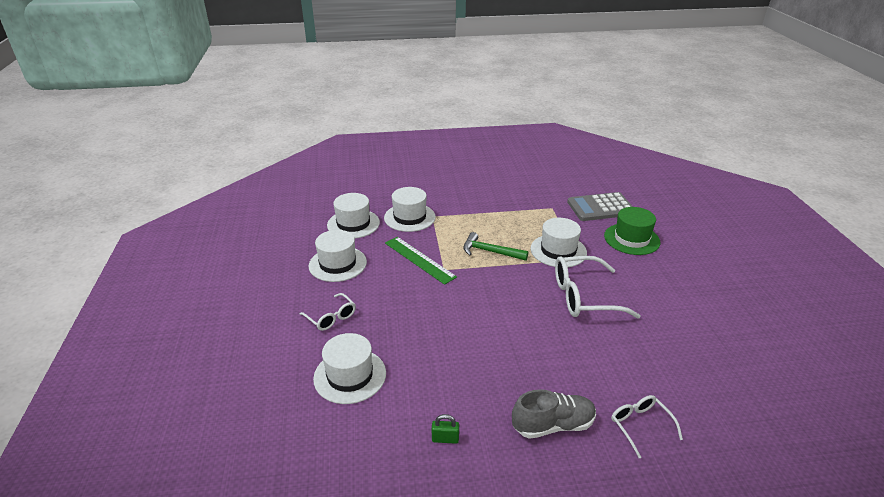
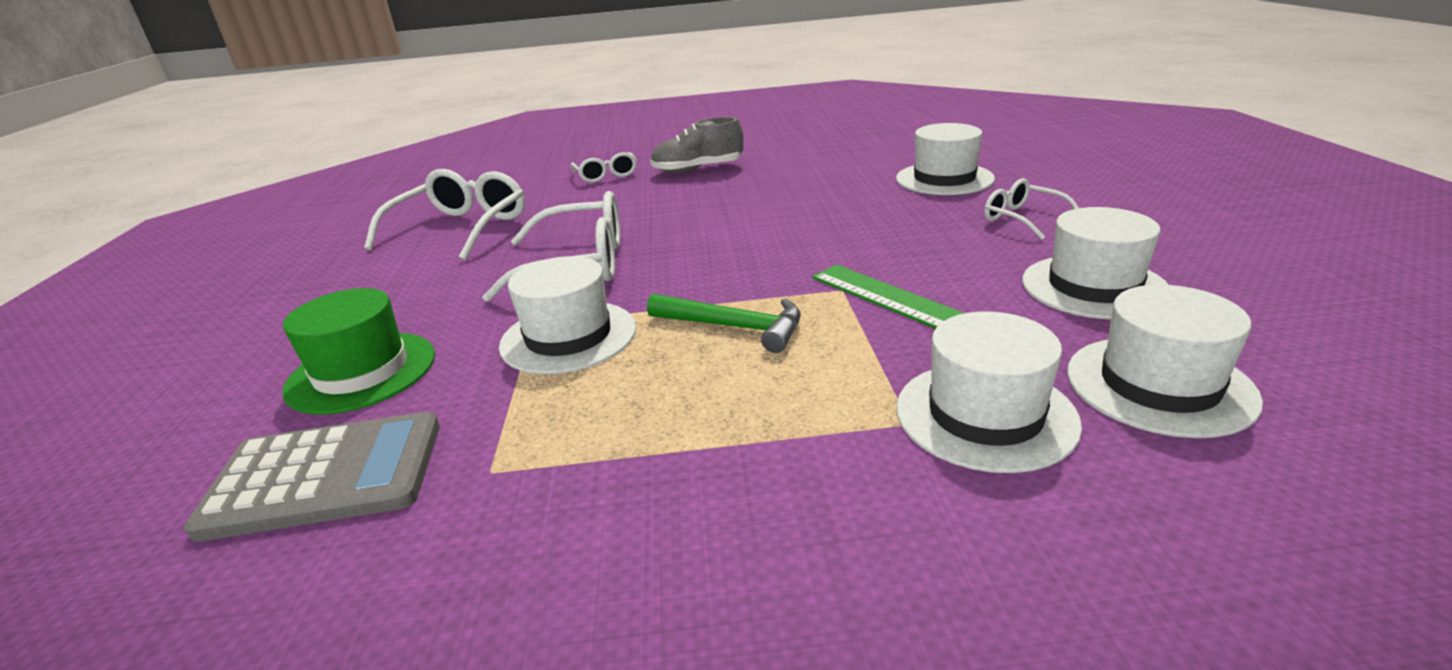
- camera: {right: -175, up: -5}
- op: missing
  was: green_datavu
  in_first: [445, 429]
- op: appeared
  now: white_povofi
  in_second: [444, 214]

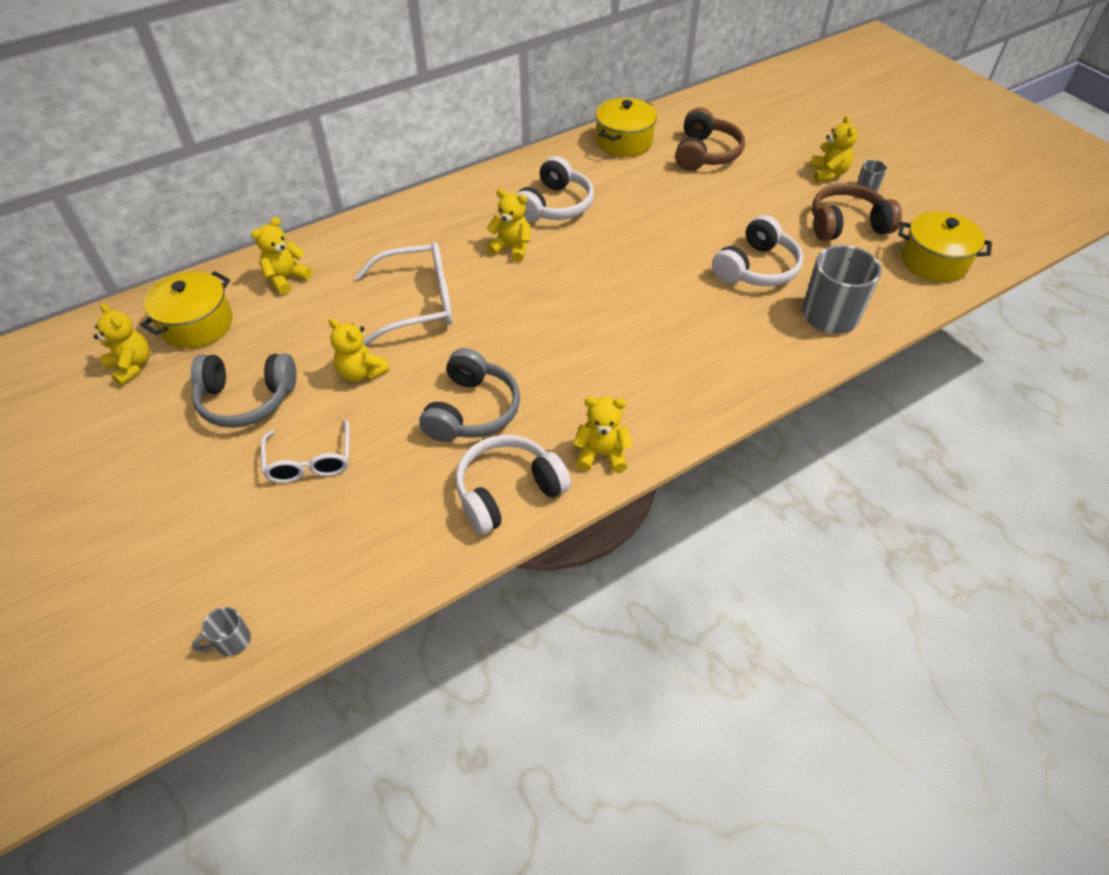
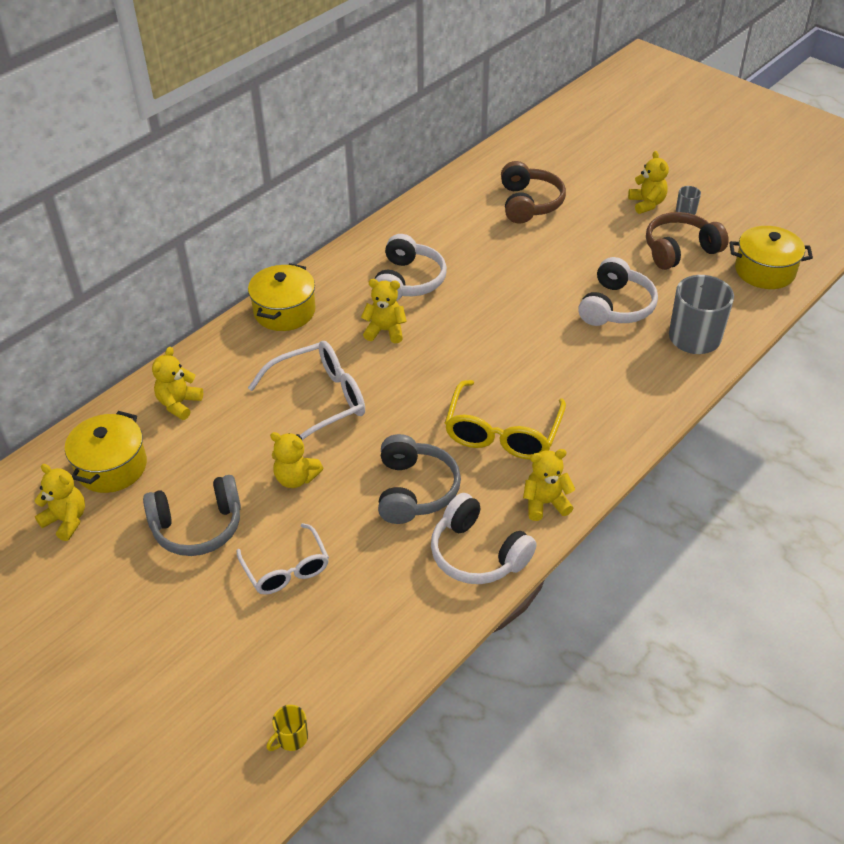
- camera: {right: -15, up: -5}
- op: colour
  was: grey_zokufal
  now: yellow_zokufal
  in_first: [221, 631]
  in_second: [287, 728]
- op: spun
  was: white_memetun
  in_first: [513, 485]
  in_second: [484, 538]
  clockwise: -90
- op: relocated
  was: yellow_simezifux
  in_first: [626, 127]
  in_second: [282, 297]
- op: appeared
  now: yellow_povofi
  in_second: [505, 420]

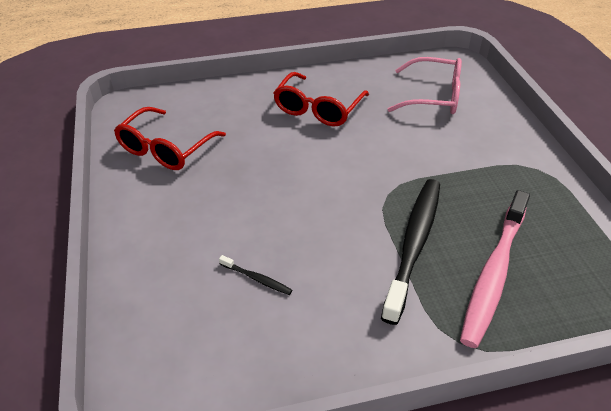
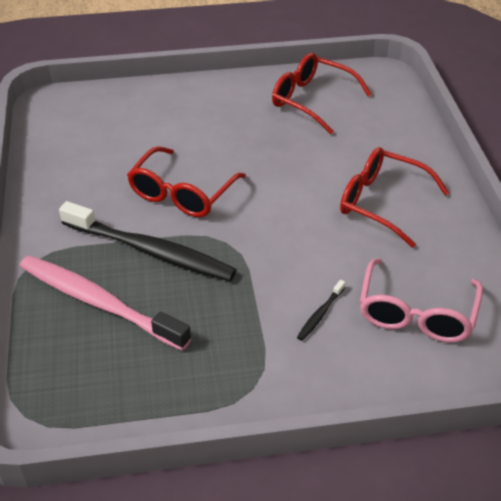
- camera: {right: 95, up: 0}
- op: relocated
  was: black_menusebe
  in_first: [255, 275]
  in_second: [321, 310]
- op: appeared
  now: red_povofi
  in_second: [186, 181]

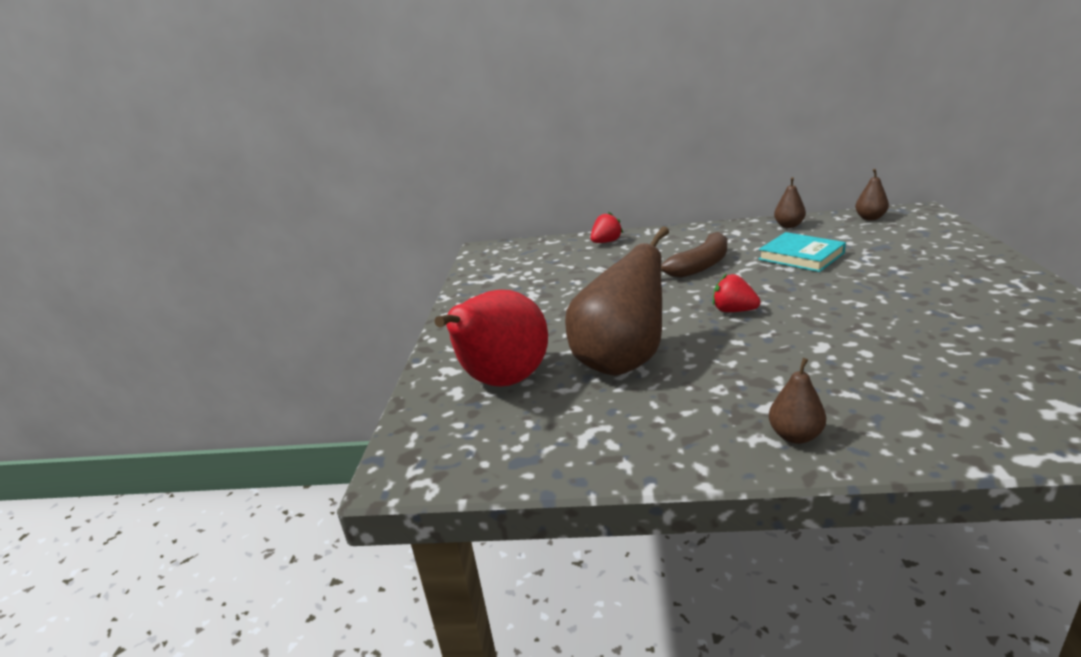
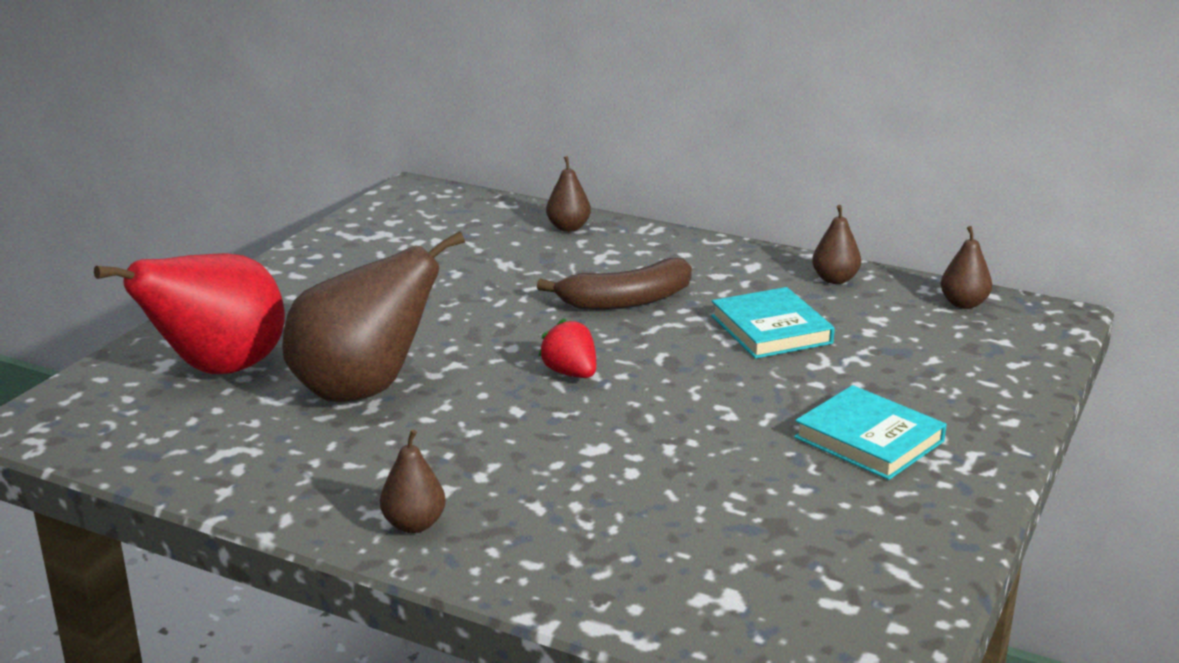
- camera: {right: 20, up: 0}
- op: exchanged
  was: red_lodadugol
  now: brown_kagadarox
  in_first: [607, 227]
  in_second: [568, 194]
- op: appeared
  now: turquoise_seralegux
  in_second: [870, 432]

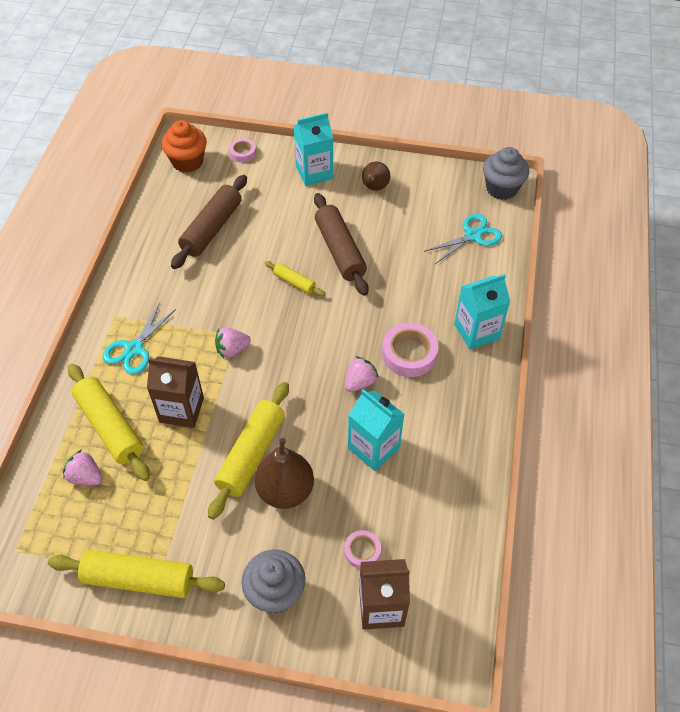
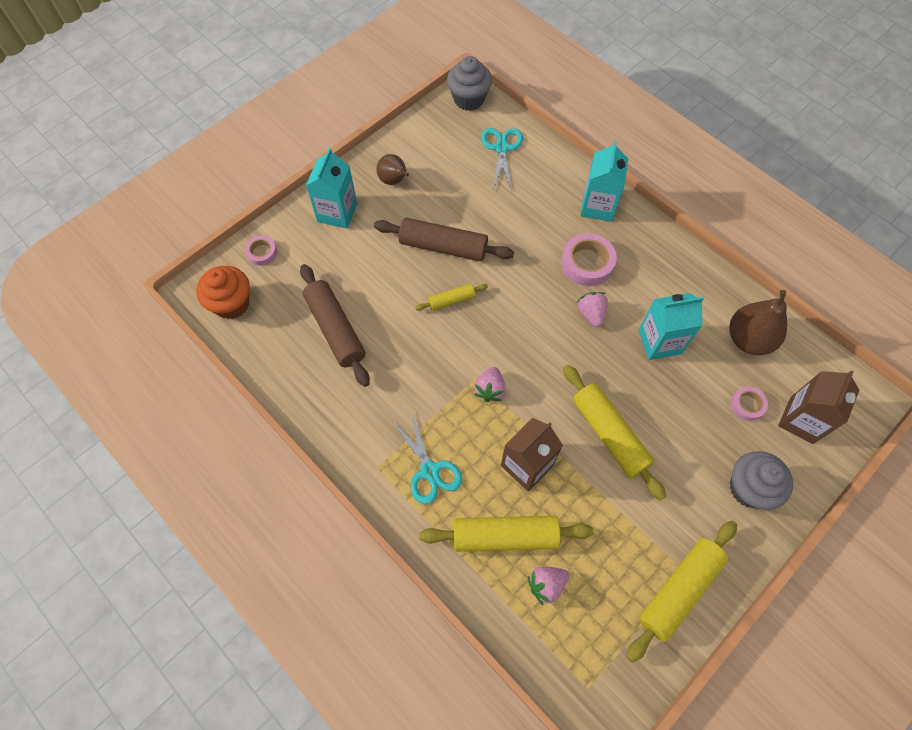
- camera: {right: -55, up: 10}
- op: relocated
  was: brown_kagadarox
  in_first: [284, 473]
  in_second: [758, 322]

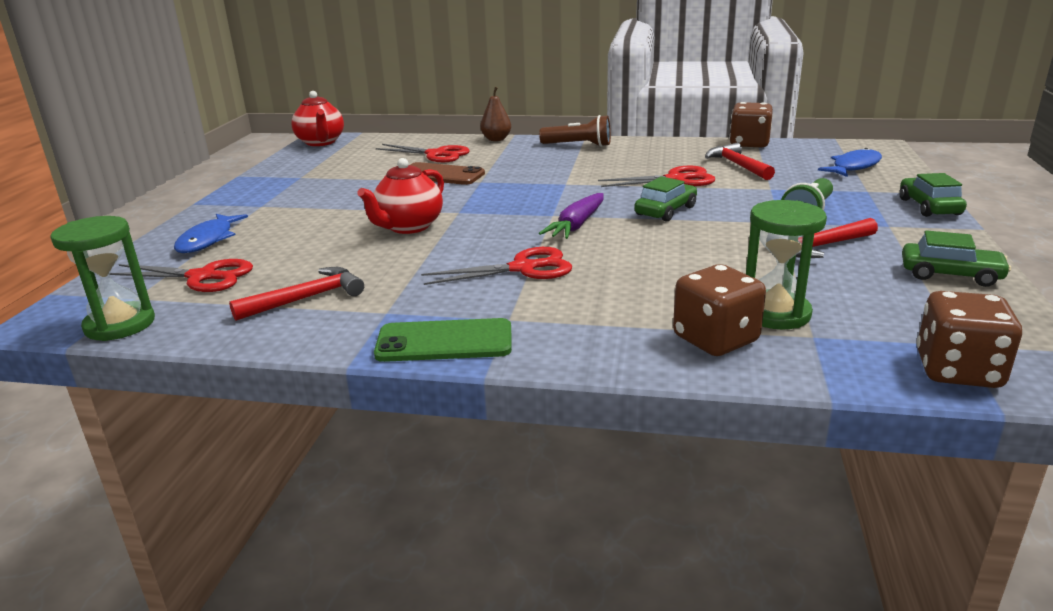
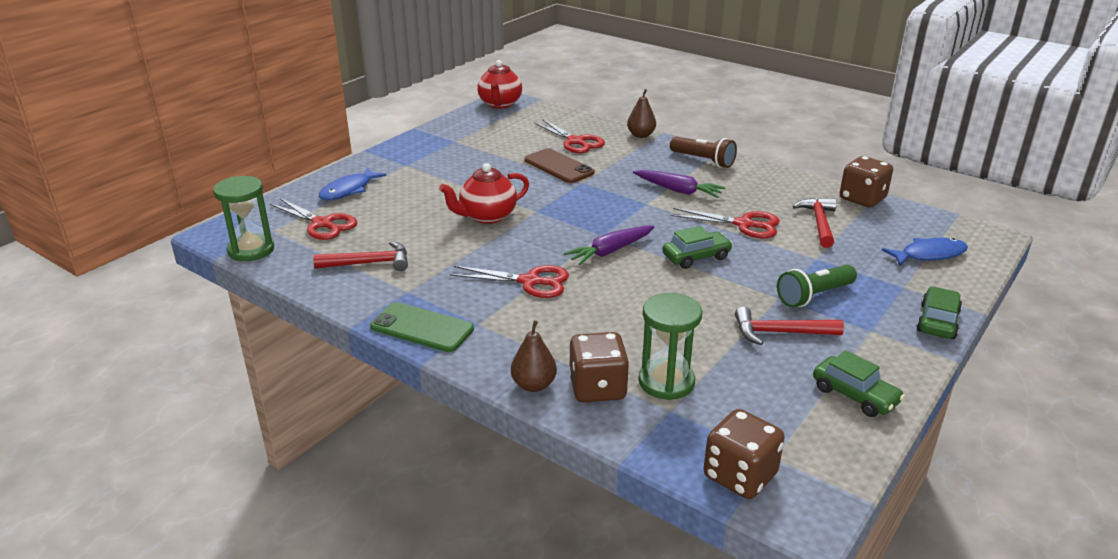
- camera: {right: 25, up: 5}
- op: appeared
  now: brown_kagadarox
  in_second: [534, 356]
- op: appeared
  now: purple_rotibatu
  in_second: [679, 184]

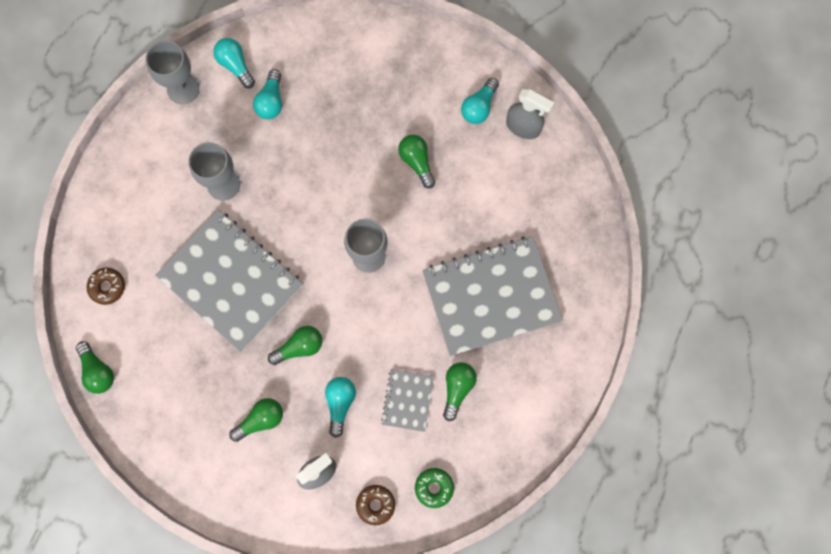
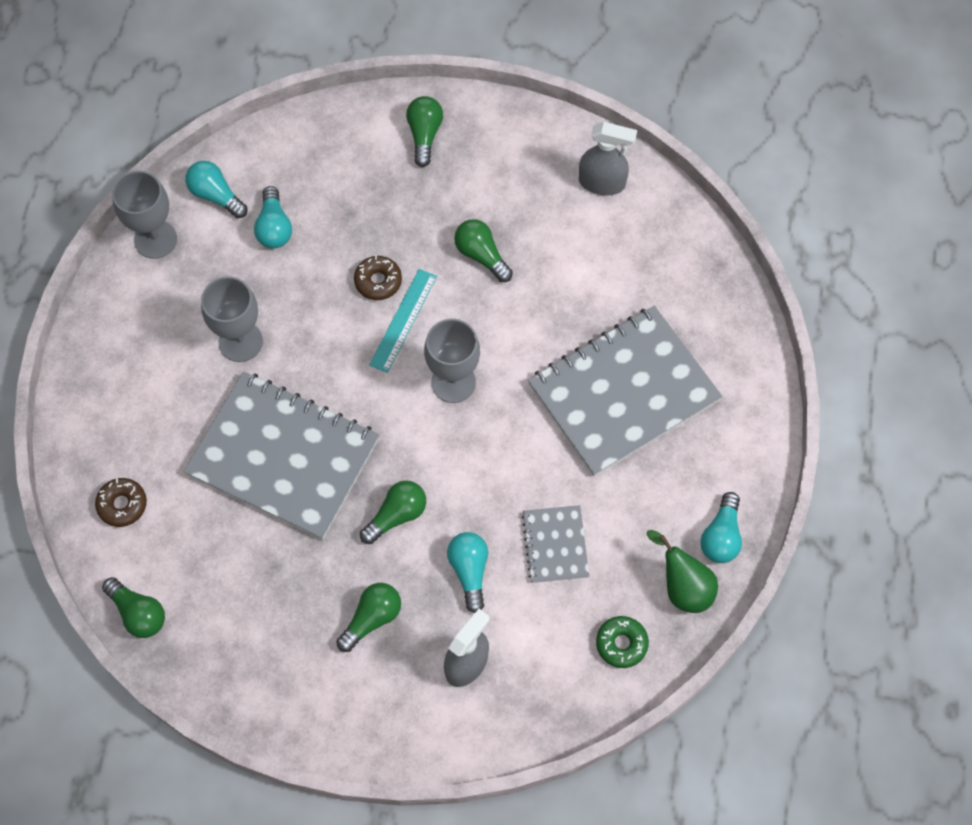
- camera: {right: -15, up: -10}
- op: relocated
  was: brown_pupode
  in_first: [375, 505]
  in_second: [378, 277]
- op: relocated
  was: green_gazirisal
  in_first: [460, 391]
  in_second: [424, 131]
- op: relocated
  was: turquoise_gazirisal
  in_first: [480, 101]
  in_second: [721, 527]
- op: appeared
  now: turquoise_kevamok
  in_second: [403, 321]
- op: appeared
  now: green_kagadarox
  in_second: [682, 571]

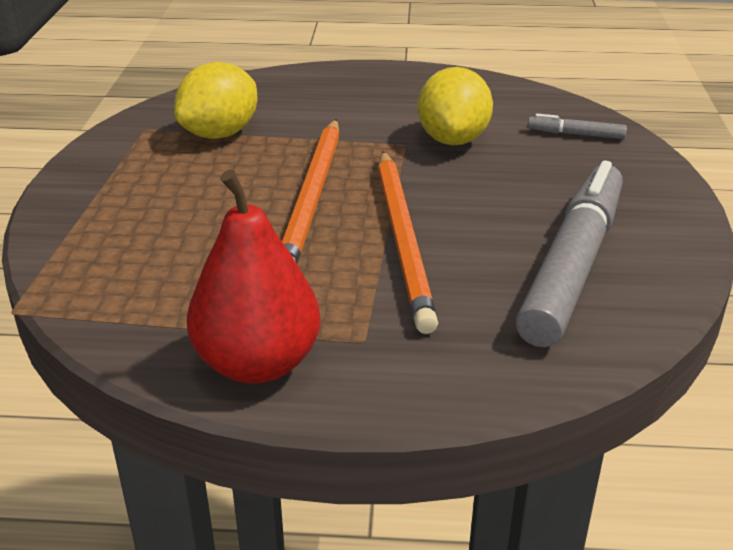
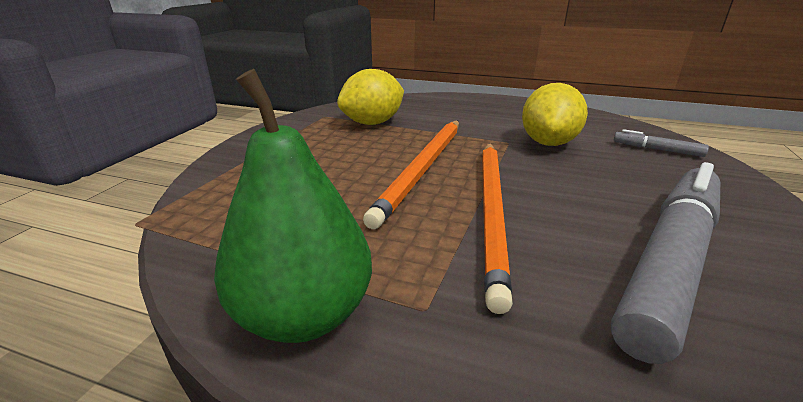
- camera: {right: 15, up: -5}
- op: colour
  was: red_kagadarox
  now: green_kagadarox
  in_first: [254, 276]
  in_second: [293, 206]

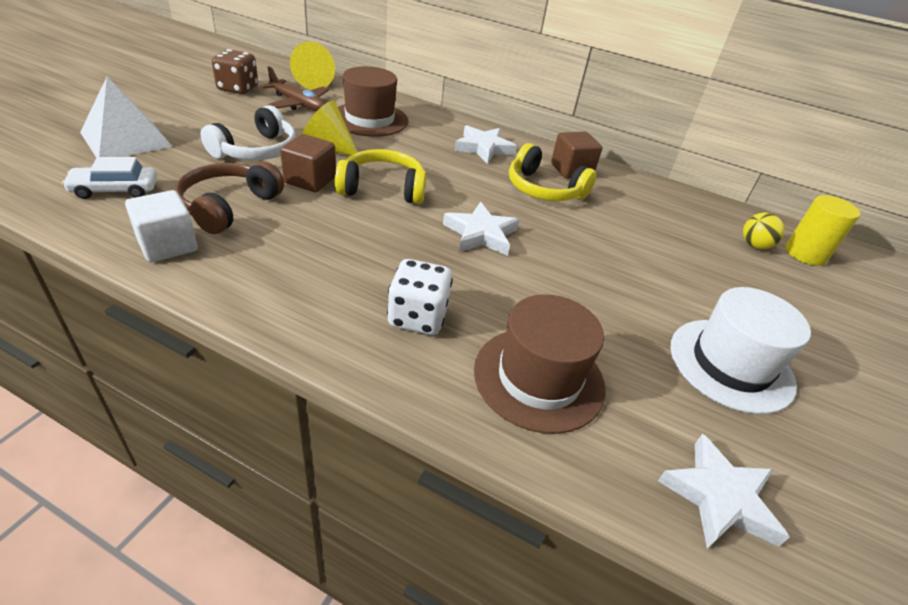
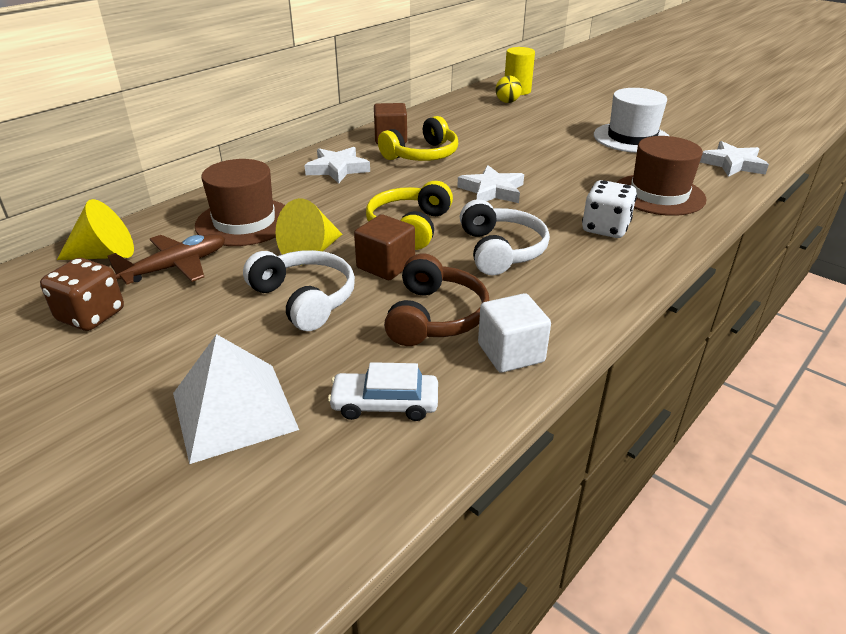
- camera: {right: -70, up: -5}
- op: spun
  was: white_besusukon
  in_first: [109, 178]
  in_second: [383, 391]
  clockwise: 90
- op: spun
  was: brown_memetun
  in_first: [229, 198]
  in_second: [436, 299]
  clockwise: -120
- op: appeared
  now: white_memetun
  in_second: [505, 237]

